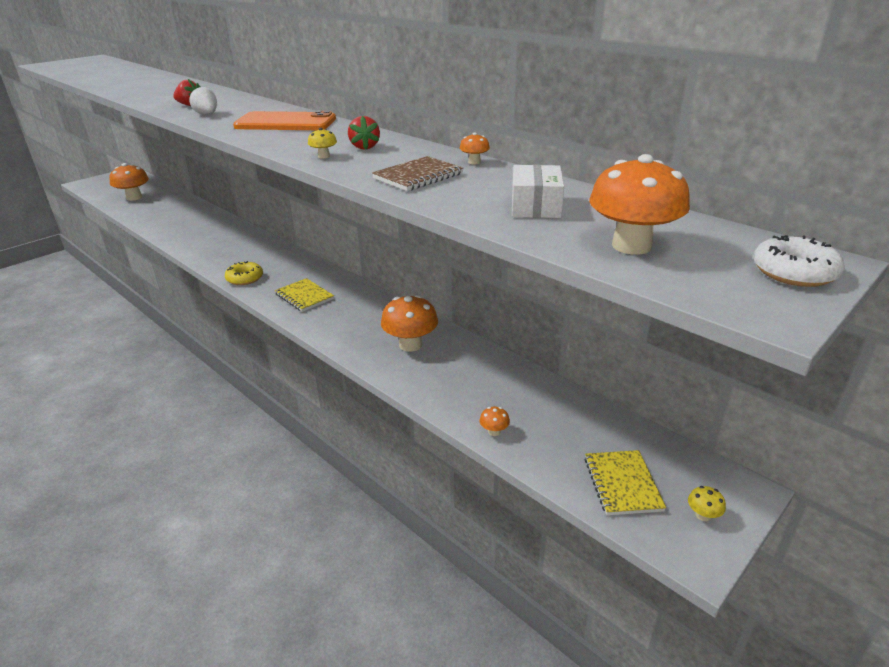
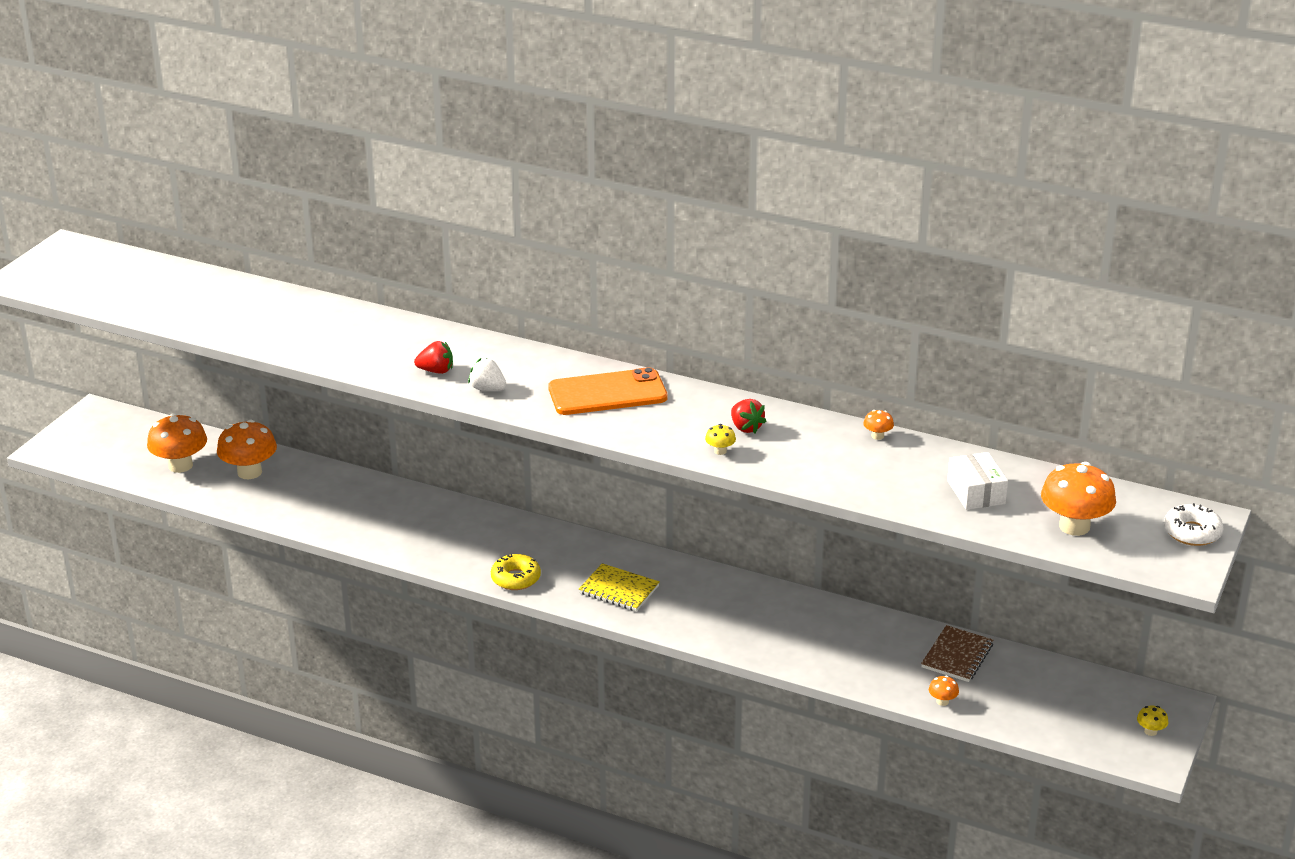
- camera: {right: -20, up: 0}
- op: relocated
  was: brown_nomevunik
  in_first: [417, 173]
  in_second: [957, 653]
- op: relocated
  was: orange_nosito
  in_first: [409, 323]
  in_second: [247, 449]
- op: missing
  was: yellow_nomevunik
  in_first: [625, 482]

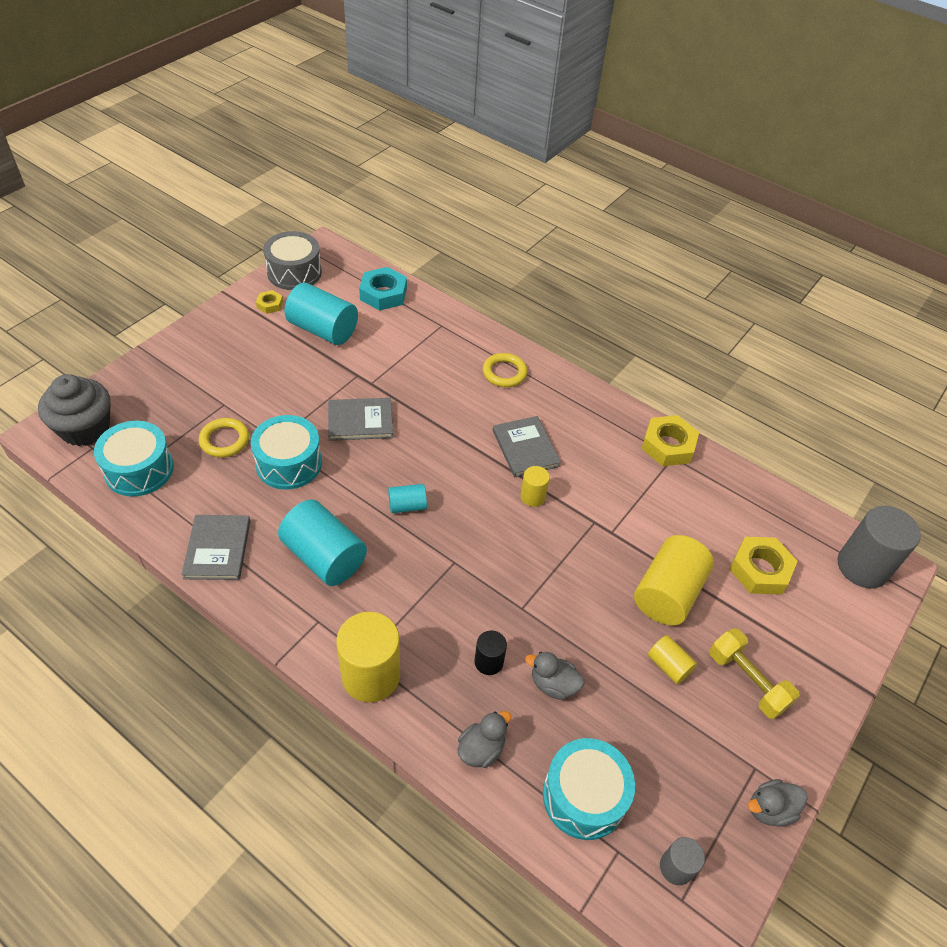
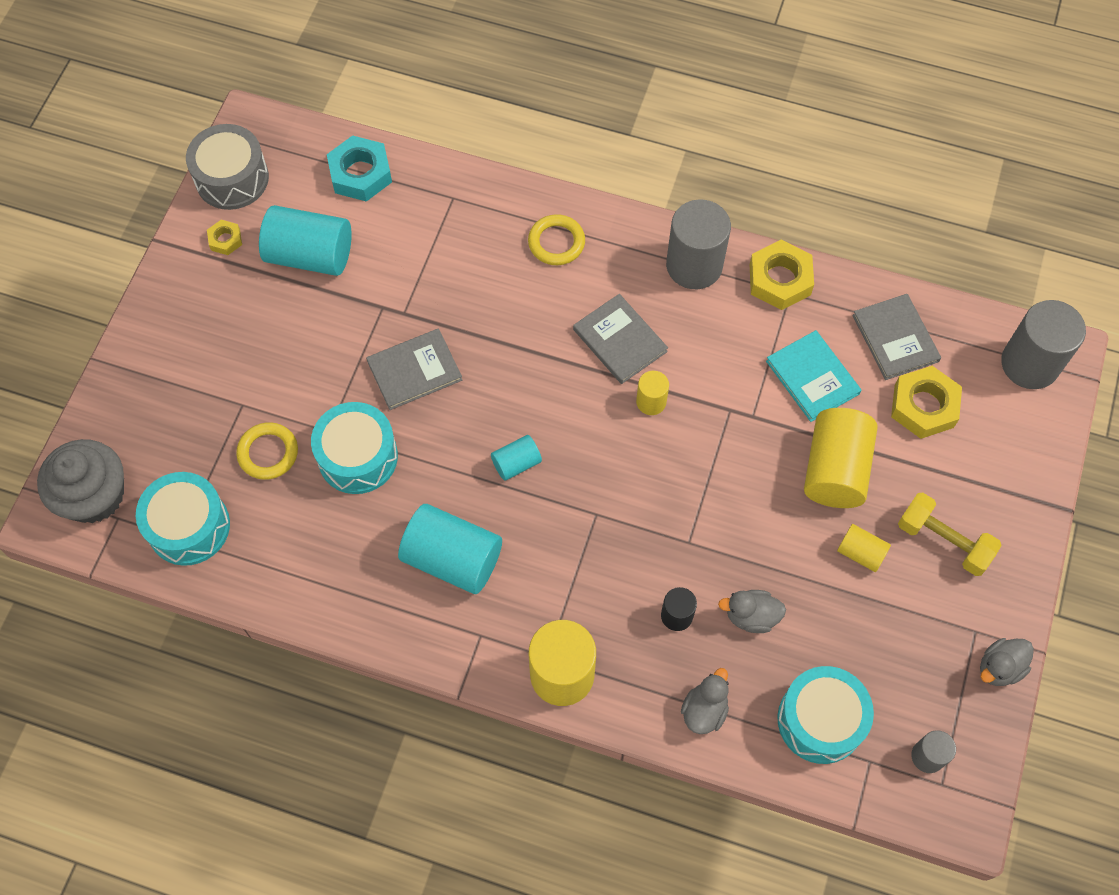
- camera: {right: -15, up: 15}
- op: relocated
  was: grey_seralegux
  in_first: [216, 547]
  in_second: [896, 337]
- op: appeared
  now: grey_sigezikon
  in_second: [698, 244]
- op: appeared
  now: turquoise_seralegux
  in_second: [814, 376]

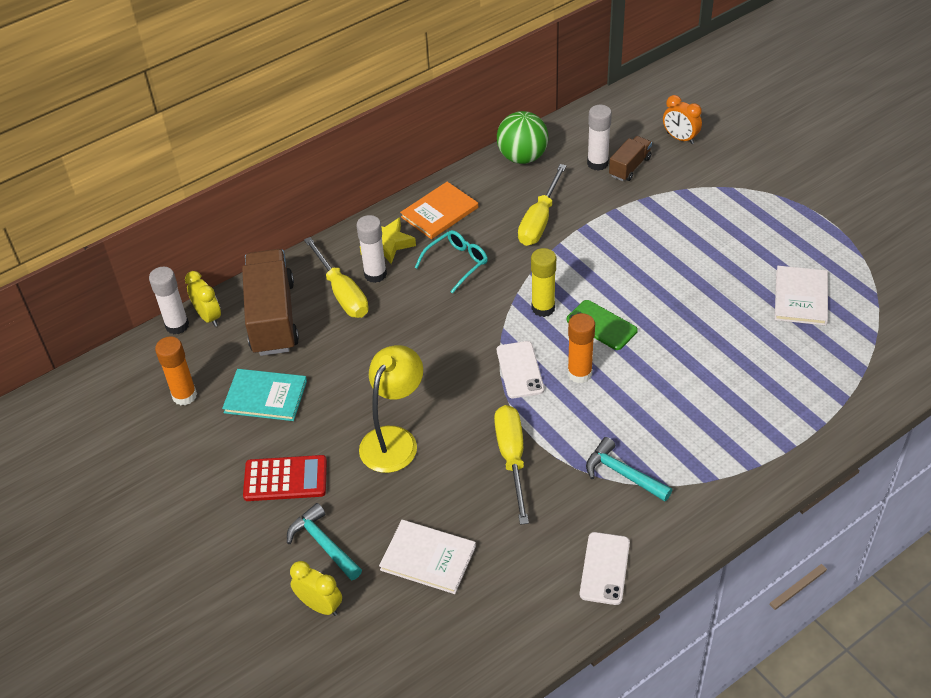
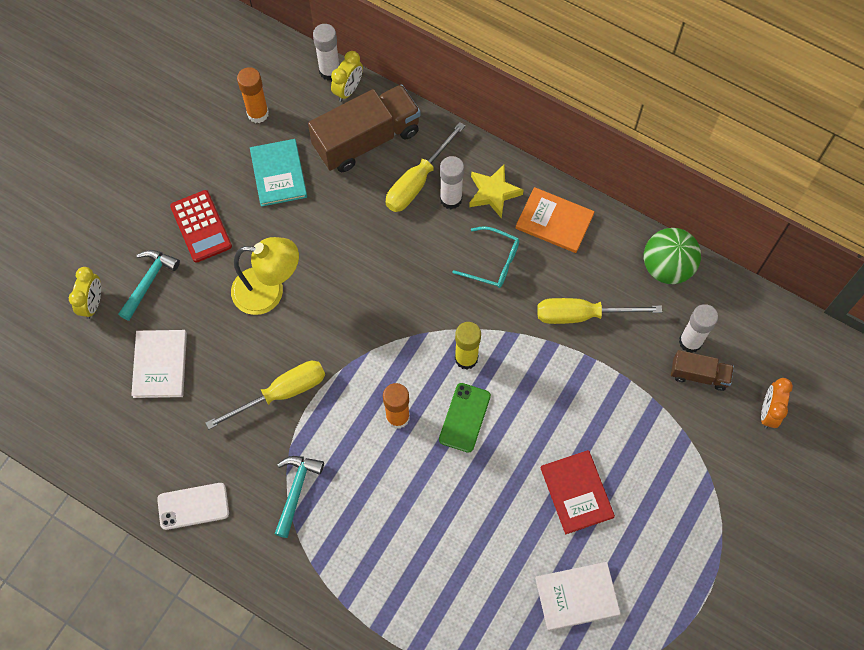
- camera: {right: 65, up: 20}
- op: missing
  was: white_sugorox
  in_first: [520, 369]
- op: appeared
  now: red_seralegux
  in_second: [577, 492]

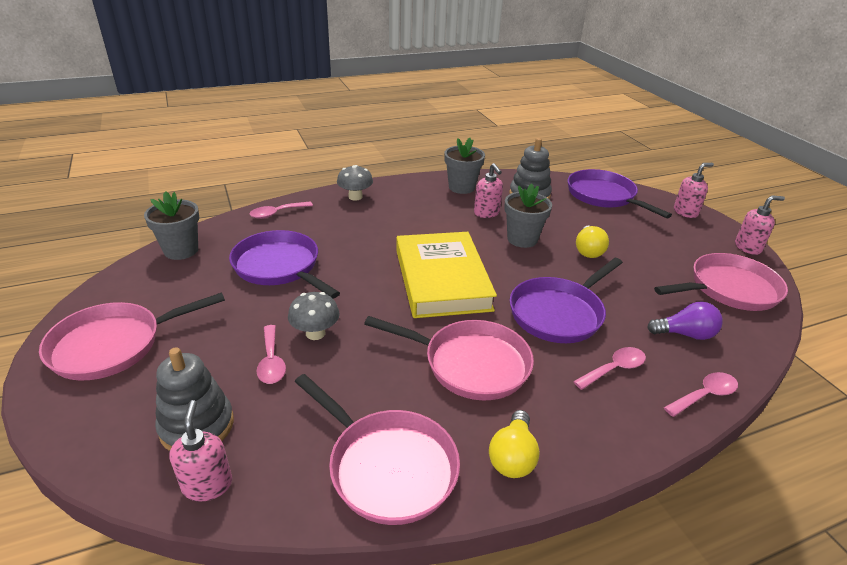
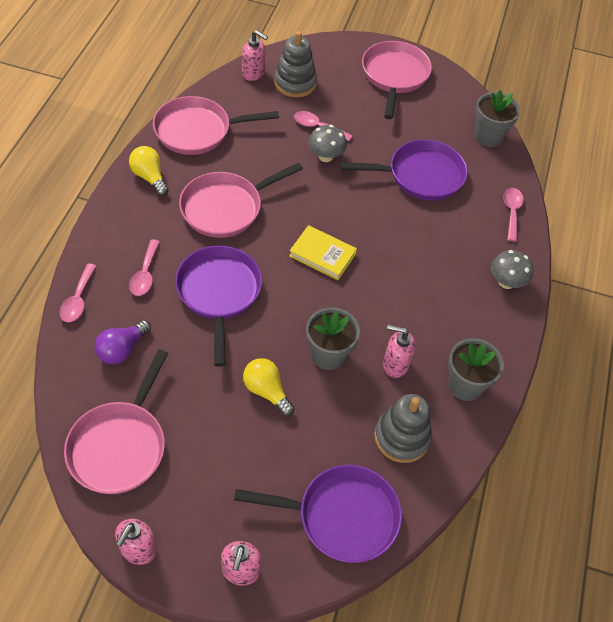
- camera: {right: 125, up: 20}
- op: size
  was: yellow_seralegux
  in_first: [446, 275]
  in_second: [323, 252]
  ratio: 0.52

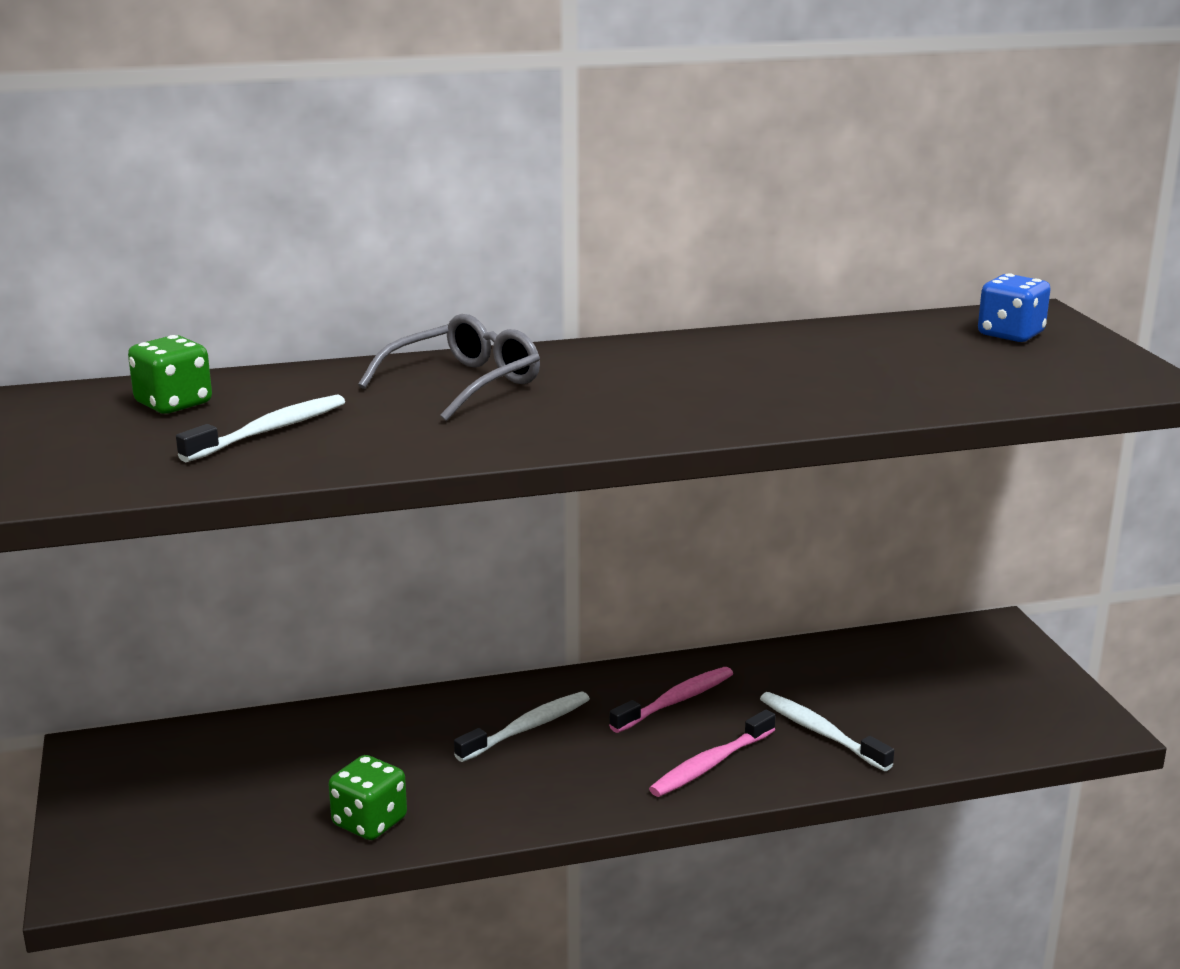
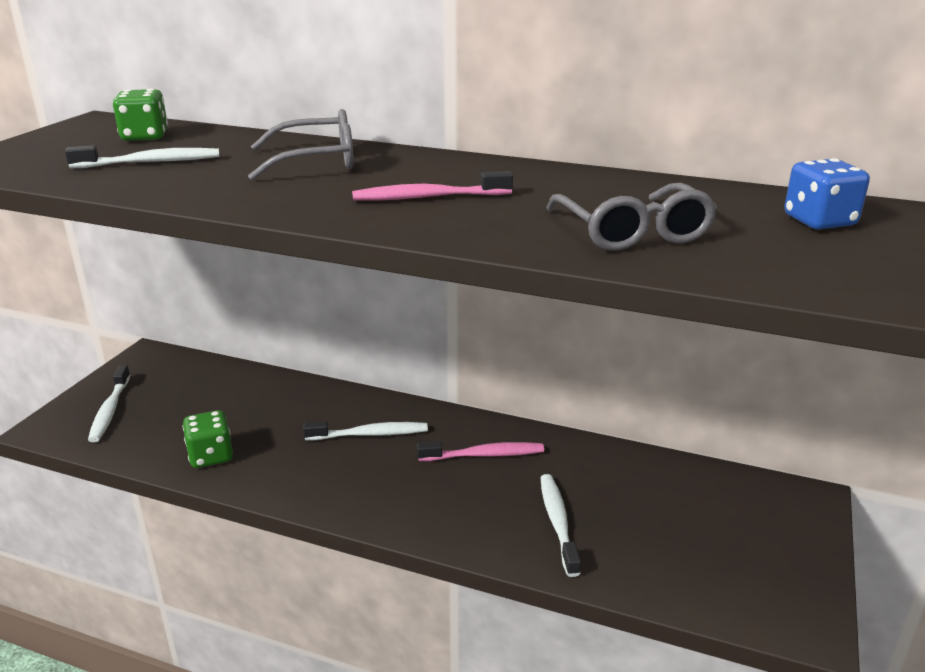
- camera: {right: 35, up: 5}
- op: relocated
  was: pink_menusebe
  in_first: [712, 753]
  in_second: [432, 186]
- op: appeared
  now: white_menusebe
  in_second: [109, 403]
- op: appeared
  now: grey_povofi
  in_second: [631, 217]

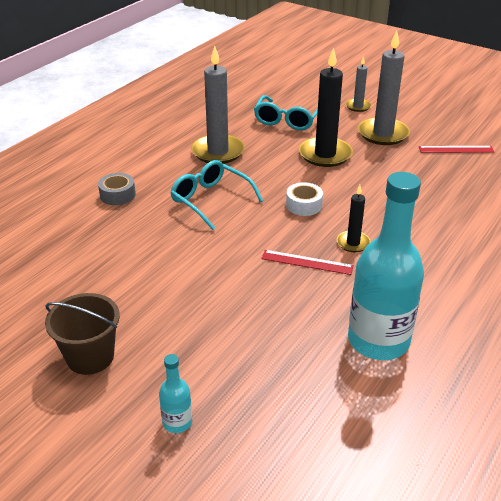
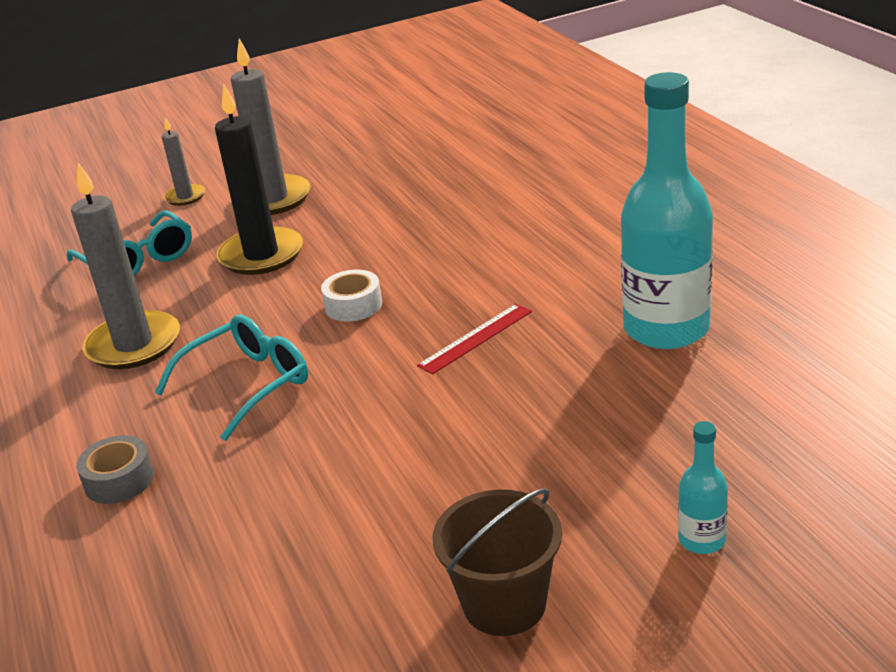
- camera: {right: -55, up: -5}
- op: spun
  was: turquoise_povofi
  in_first: [216, 195]
  in_second: [231, 378]
  clockwise: 150
- op: missing
  was: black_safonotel
  in_first: [354, 218]
- op: missing
  was: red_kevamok
  in_first: [456, 149]

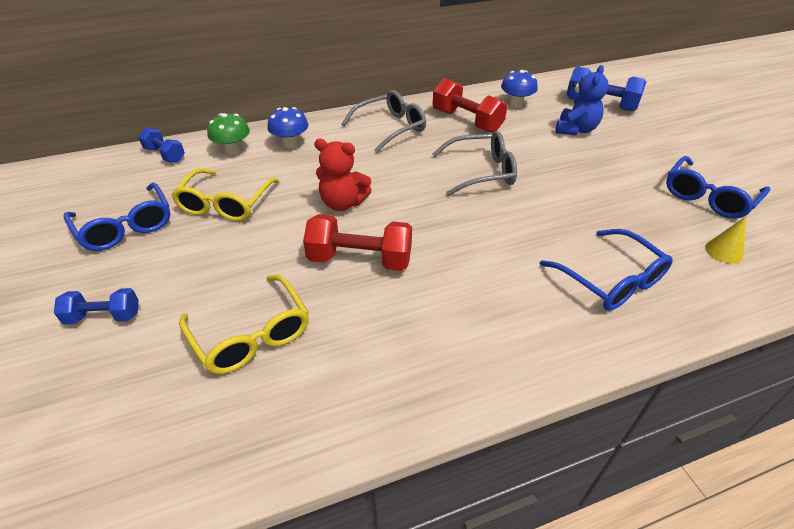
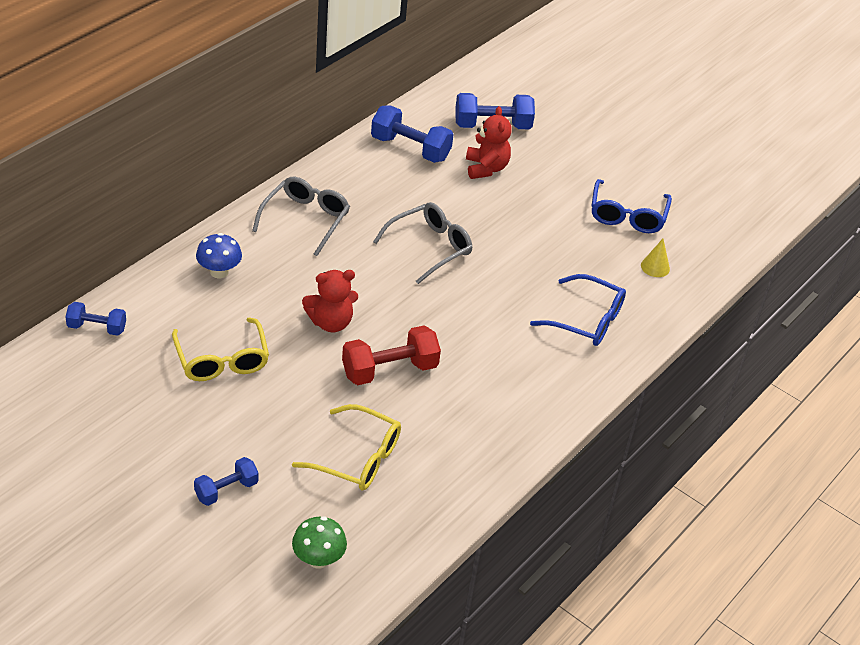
- camera: {right: -35, up: 0}
- op: missing
  was: blue_povofi
  in_first: [117, 216]
- op: relocated
  was: green_nosito
  in_first: [228, 134]
  in_second: [319, 542]
- op: missing
  was: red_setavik
  in_first: [470, 105]
- op: exchanged
  was: blue_nosito
  now: blue_setavik
  in_first: [519, 89]
  in_second: [412, 134]
- op: colour
  was: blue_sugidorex
  now: red_sugidorex
  in_first: [582, 100]
  in_second: [489, 142]

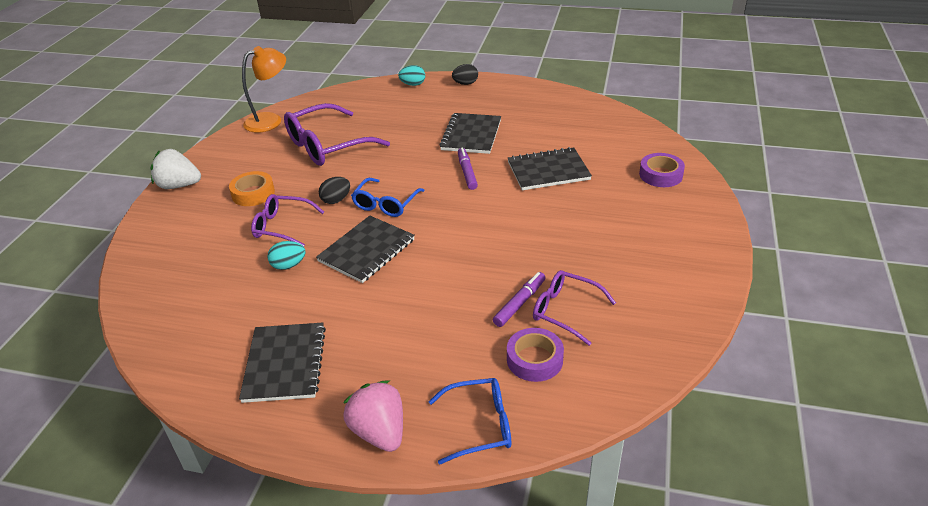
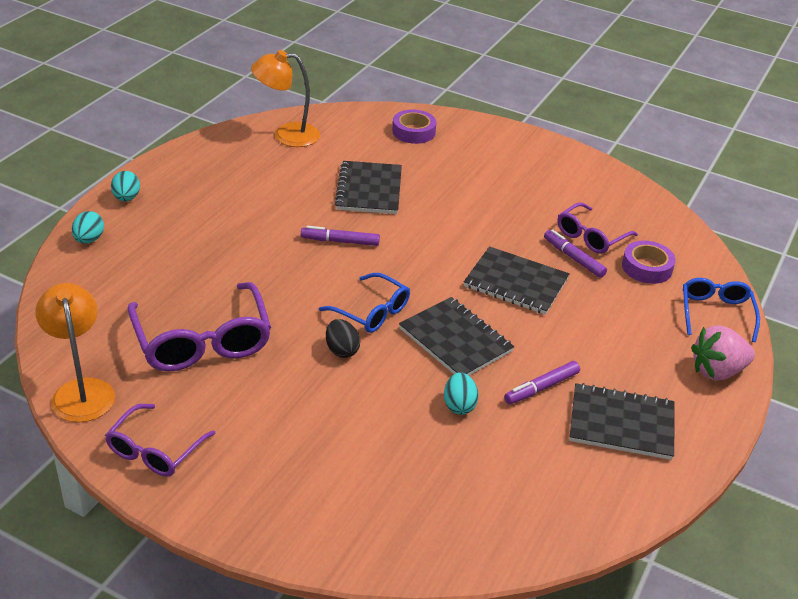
- camera: {right: -80, up: 0}
- op: missing
  was: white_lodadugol
  in_first: [175, 169]
- op: missing
  was: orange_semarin
  in_first: [252, 188]
- op: relocated
  was: purple_povofi
  in_first: [287, 220]
  in_second: [160, 440]
- op: relocated
  was: black_nomevunik
  in_first: [470, 133]
  in_second: [517, 280]
- op: colour
  was: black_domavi
  now: turquoise_domavi
  in_first: [465, 74]
  in_second: [125, 186]
- op: appeared
  now: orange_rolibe
  in_second: [285, 98]
- op: appeared
  now: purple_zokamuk
  in_second: [542, 382]

